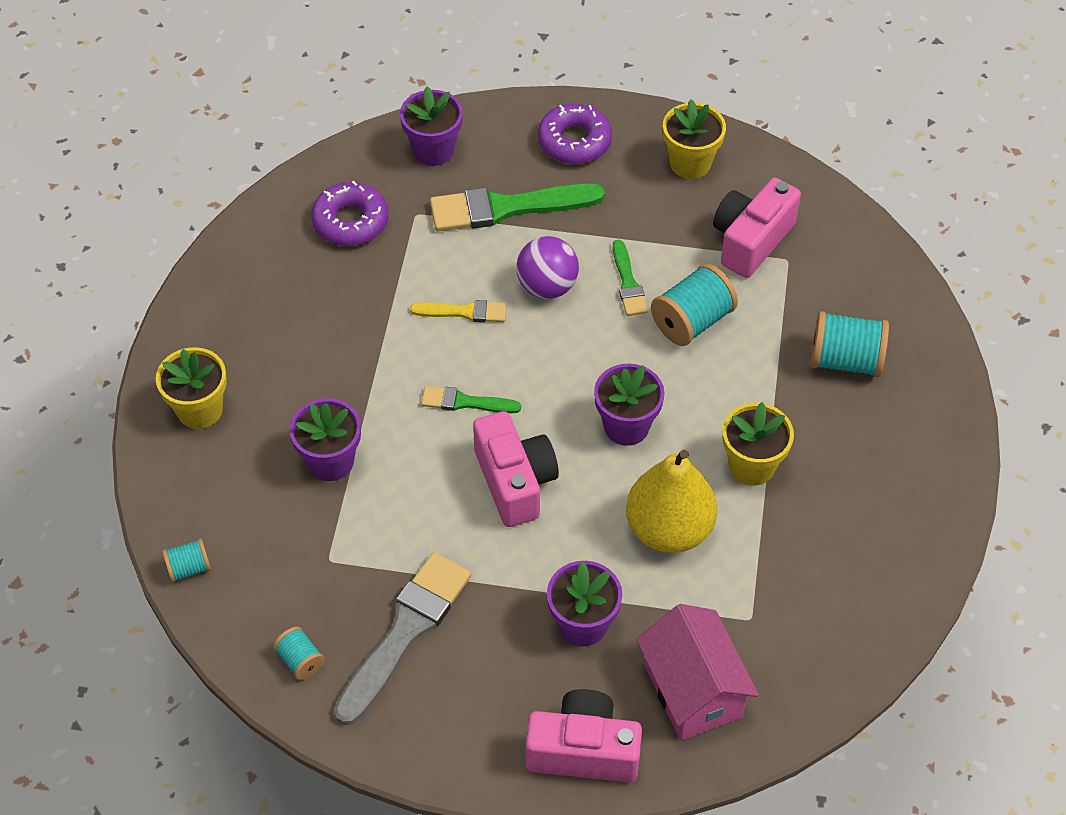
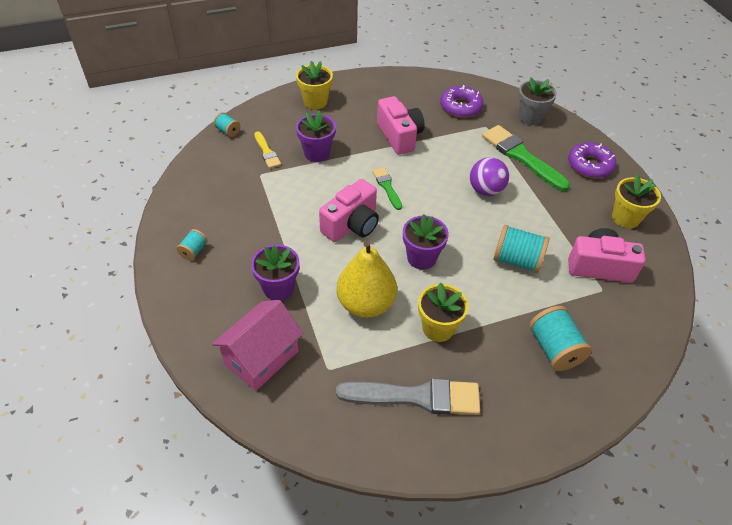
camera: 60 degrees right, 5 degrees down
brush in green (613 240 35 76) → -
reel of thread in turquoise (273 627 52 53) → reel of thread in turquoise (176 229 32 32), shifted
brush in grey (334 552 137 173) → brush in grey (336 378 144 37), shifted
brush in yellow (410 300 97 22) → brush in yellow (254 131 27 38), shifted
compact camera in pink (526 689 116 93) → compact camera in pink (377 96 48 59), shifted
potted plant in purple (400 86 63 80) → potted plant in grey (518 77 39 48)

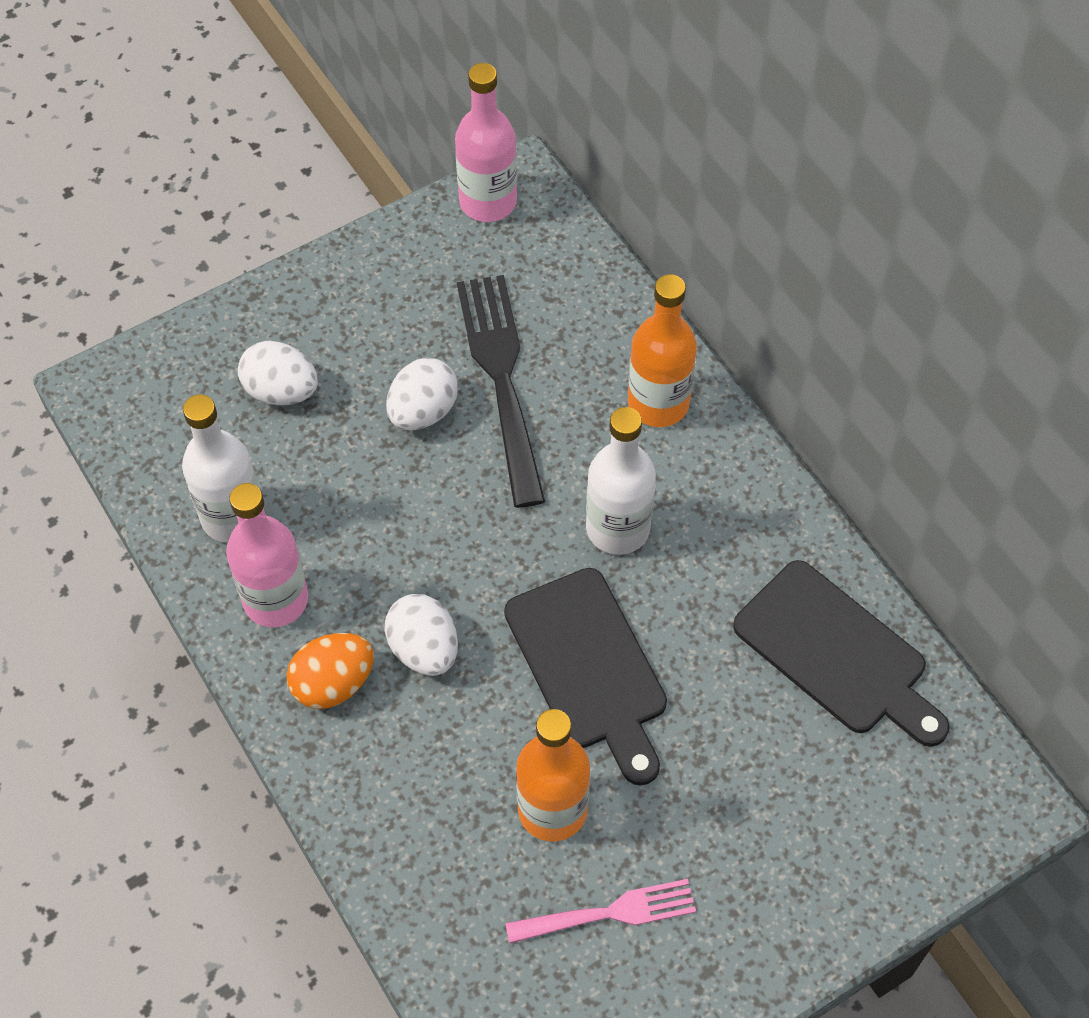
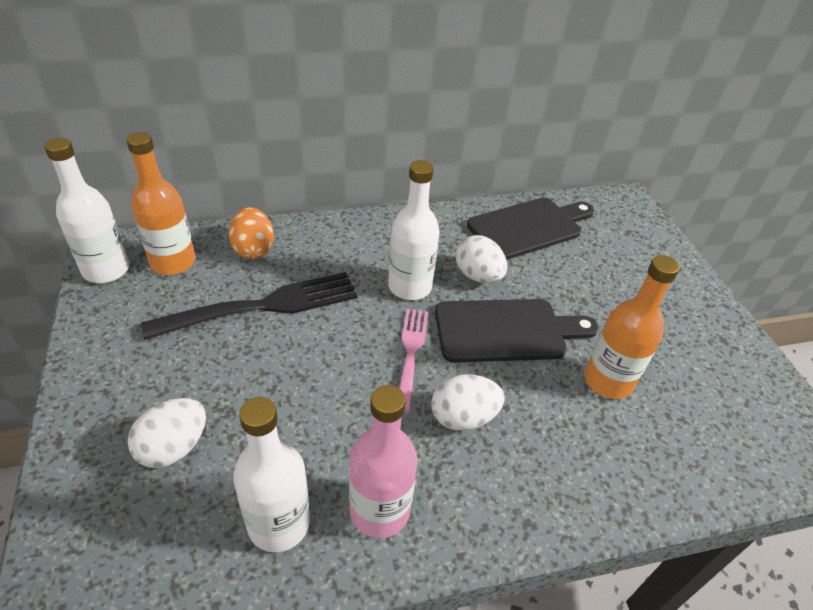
camera: 75 degrees left, 15 degrees down
egg in bright orange (287 633 87 76) → egg in bright orange (229 207 45 52), shifted
egg in snow-white (386 358 72 72) → egg in snow-white (455 235 52 48), shifted
fork in pink (505 879 191 65) → fork in pink (399 309 29 102), shifted
drink bottle in bright orange (628 274 69 153) → drink bottle in bright orange (126 132 70 143), shifted
drink bottle in pink (455 63 62 159) → drink bottle in snow-white (44 138 85 145)
fork in jet-black (457 275 89 233) → fork in jet-black (141 272 216 68), 150 degrees clockwise

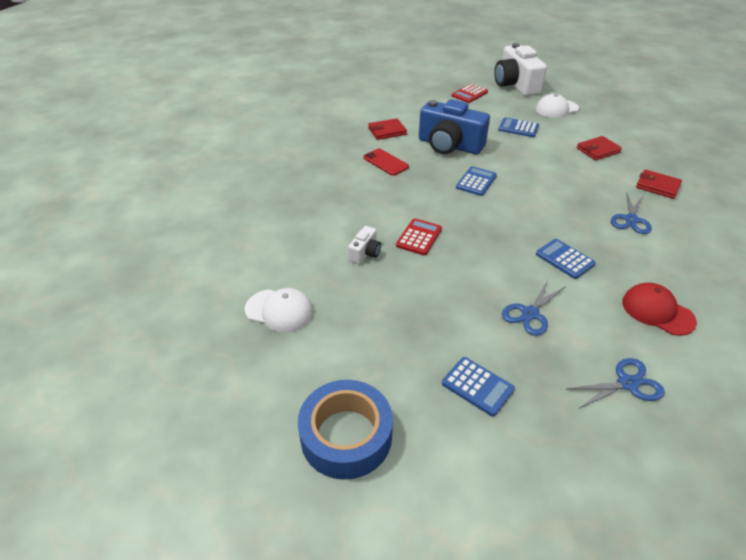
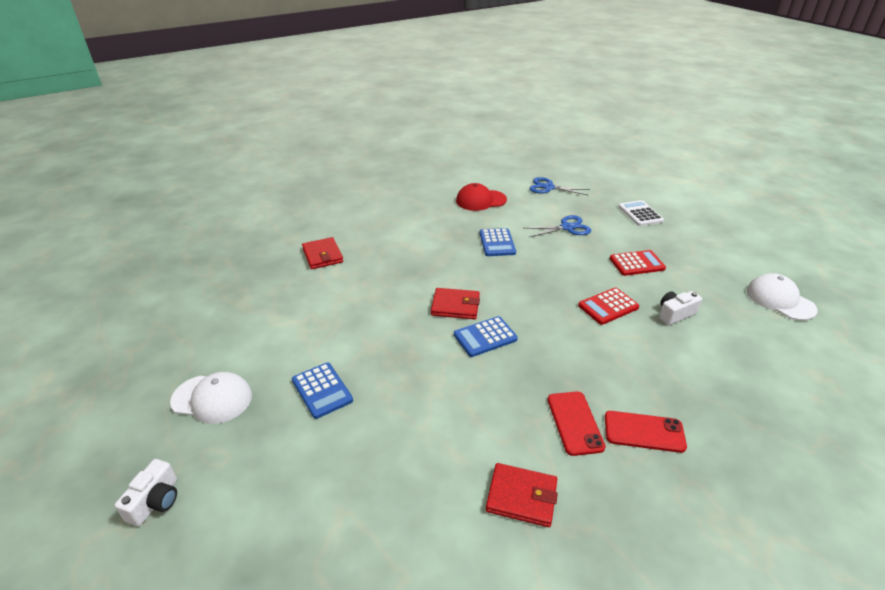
camera: 145 degrees left, 5 degrees down
roll of tape in cobalt (298 380 95 100) → -
compact camera in cobalt (419 99 71 55) → -
shears in cobalt (611 192 41 42) → -
- → mobile phone in red (605 411 82 42)
adding machine in red (452 84 36 19) → adding machine in red (609 250 57 26), shifted
wallet in red (577 136 45 24) → wallet in red (431 288 49 31), shifted
adding machine in cobalt (442 357 73 59) → adding machine in snow-white (619 200 45 26)
peaked cap in red (622 283 75 53) → peaked cap in red (456 183 51 28), 90 degrees clockwise
compact camera in snow-white (494 43 53 53) → compact camera in snow-white (114 459 63 67), x0.45

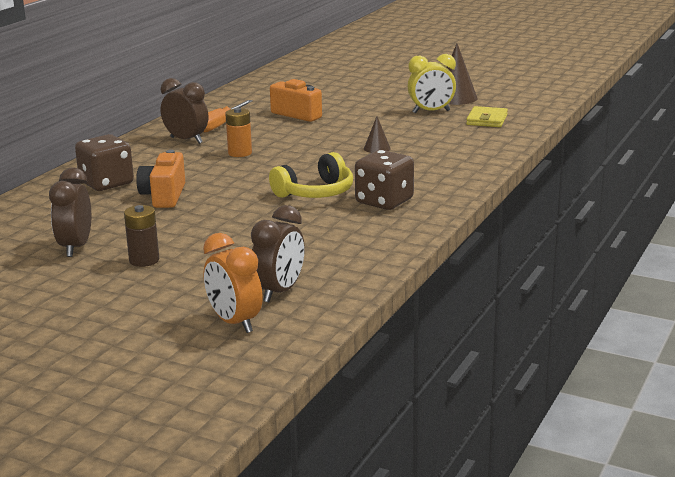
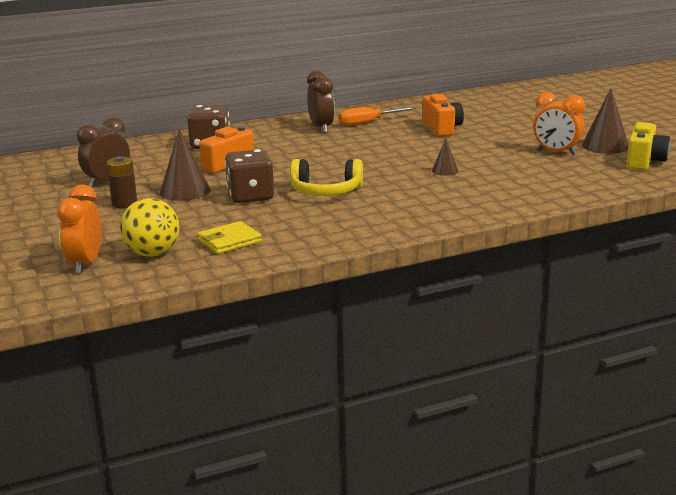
camera: 40 degrees right, 0 degrees up
power cell in bright orange (225 108 27 49) → -
- → cone shape in dark brown (160 129 51 72)
- → compact camera in yellow (626 122 44 48)
die in dark brown (355 150 59 60) → die in dark brown (225 149 50 54), shifted
wallet in yellow (466 106 42 21) → wallet in yellow (197 221 65 33), shifted
alarm clock in dark brown (251 205 54 97) → play ball in yellow (120 198 60 59)
alarm clock in yellow (408 54 48 59) → alarm clock in bright orange (533 92 52 63)

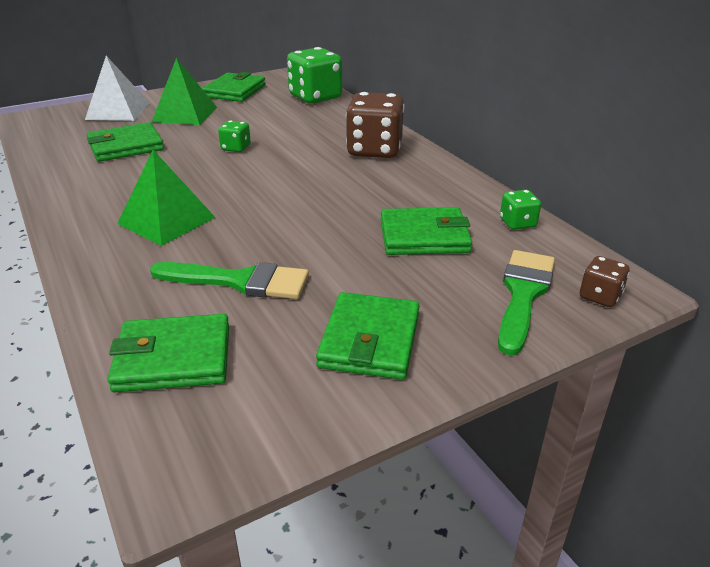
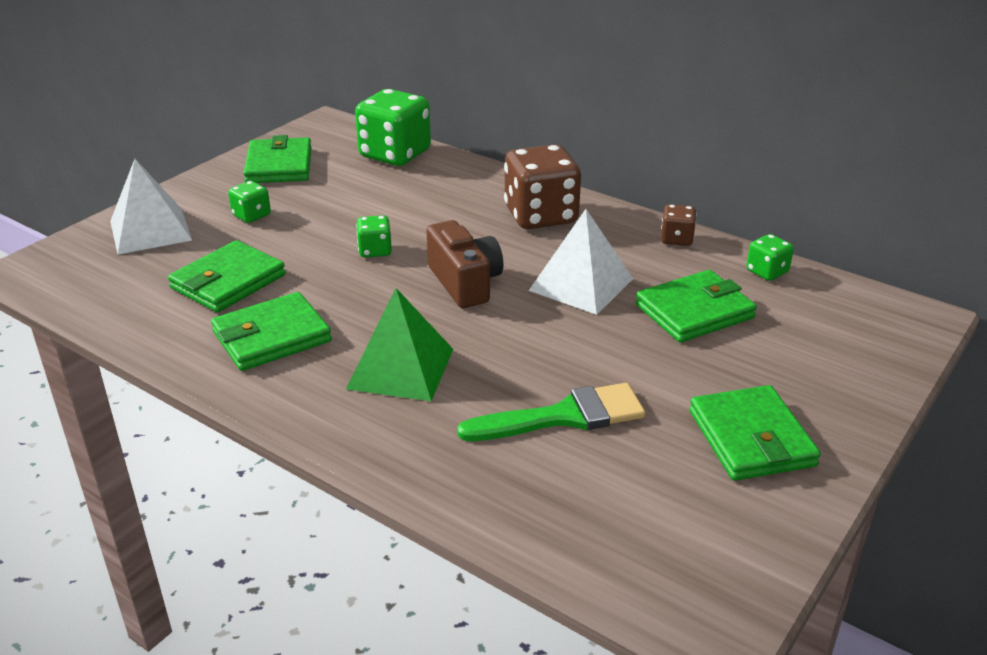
camera: 25 degrees left, 0 degrees up
brush in green (498 250 57 106) → -
- → compact camera in dark brown (426 220 78 88)
- → pyramid in snow-white (529 209 104 106)
wallet in green (107 314 122 78) → wallet in green (211 292 121 79), shifted
die in dark brown (580 256 49 51) → die in dark brown (661 204 36 42), shifted
pyramid in green (152 58 65 67) → die in green (228 181 43 42)

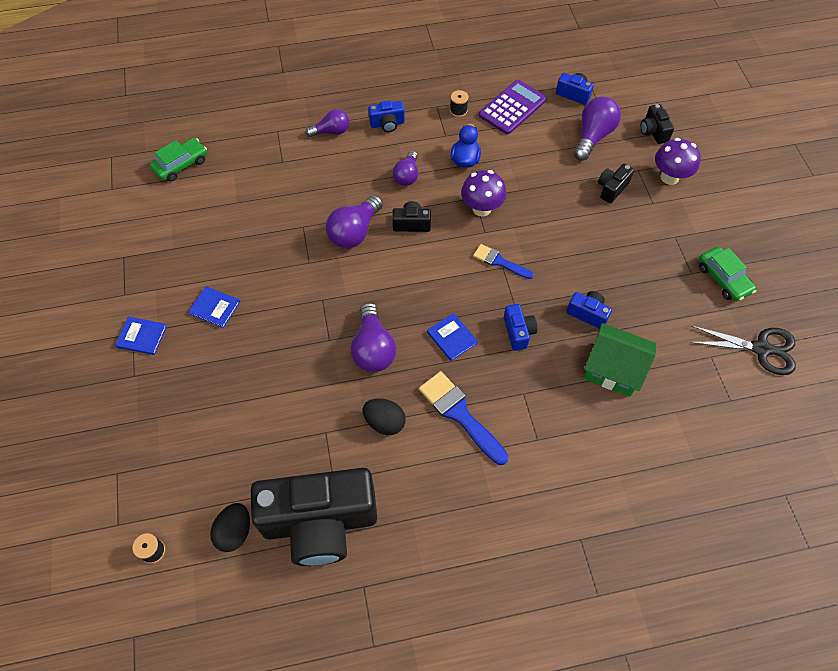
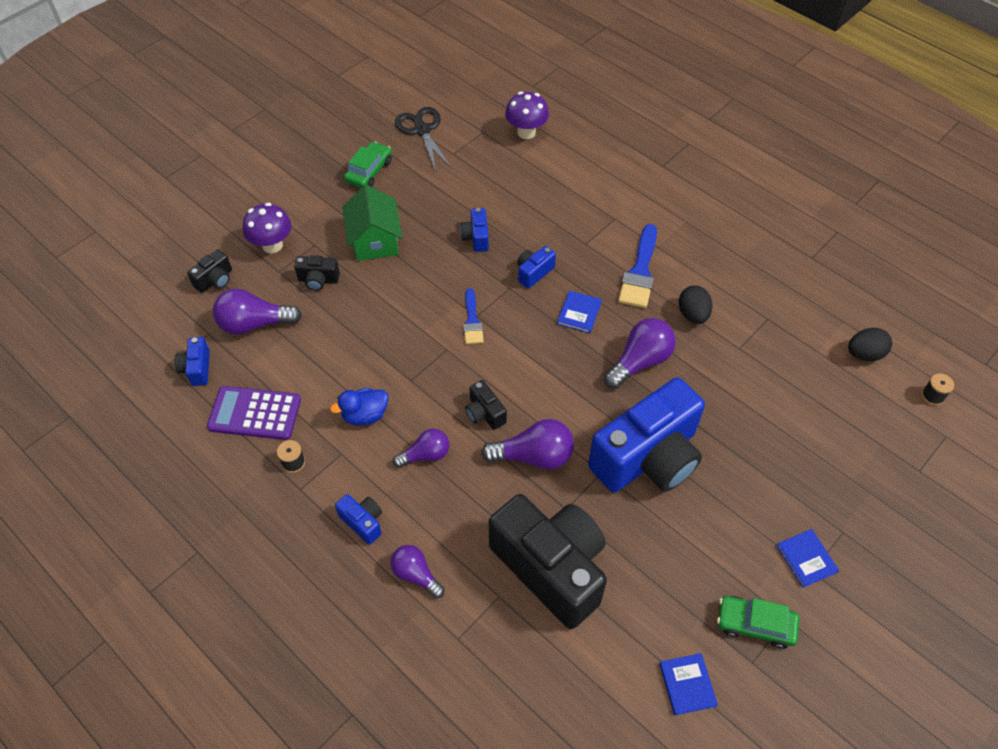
camera: 125 degrees left, 5 degrees down
- → compact camera in cobalt (588 377 117 116)
car in green (150 138 57 44) → car in green (717 596 82 53), shifted
book in cobalt (188 286 52 42) → book in cobalt (659 653 59 62), shifted
compact camera in jet-black (251 468 126 98) → compact camera in jet-black (488 494 119 135), shifted
toadstool in purple (461 170 45 46) → toadstool in purple (505 91 44 48), shifted
toy house in green (583 323 73 73) → toy house in green (342 185 60 76), shifted

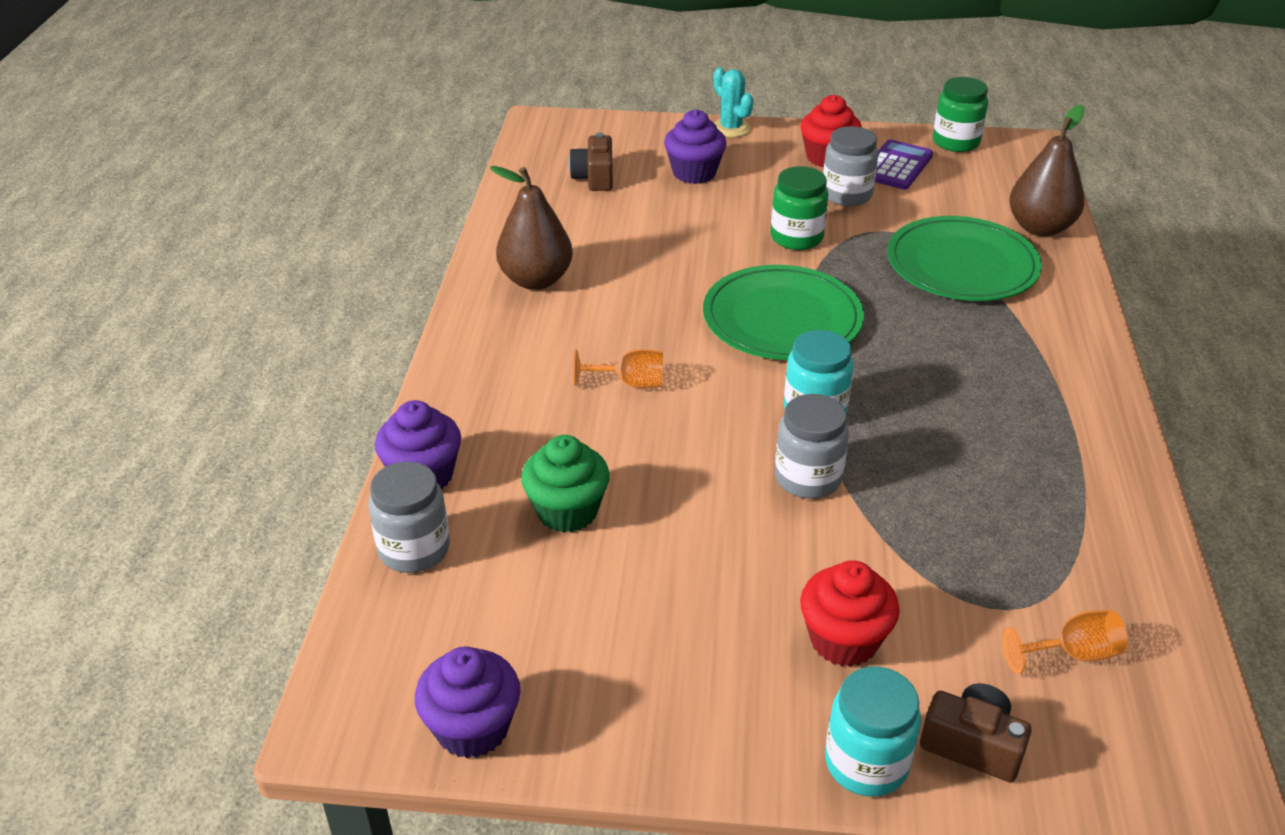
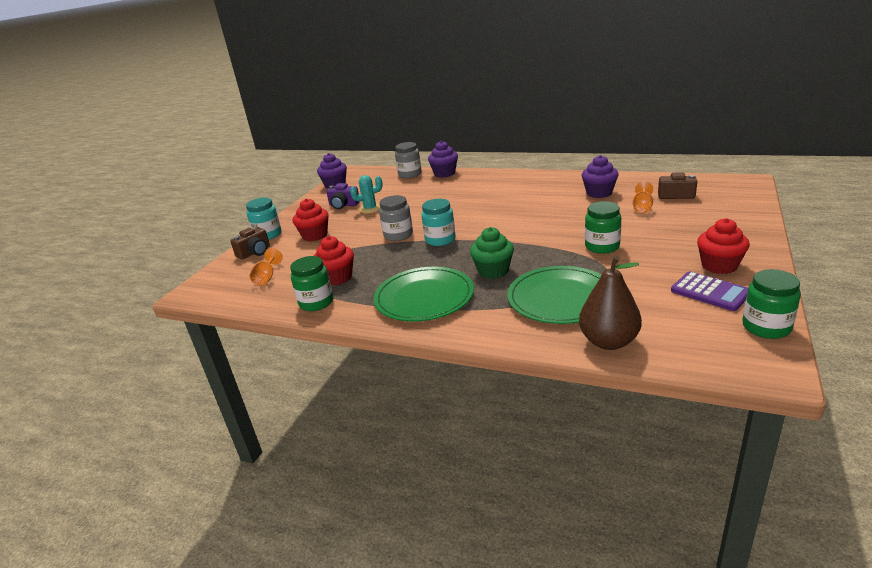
camera: 110 degrees right, 10 degrees down
toy pear in dark brown (490 166 83 124) → -
jam jar in grey (823 126 55 80) → -
- → jam jar in green (290 256 44 55)
- → fairy cake in red (314 236 40 49)
- → compact camera in purple (326 183 34 27)
fairy cake in green (521 435 89 98) → fairy cake in green (470 227 44 52), shifted
chalice in bright orange (573 349 90 39) → chalice in bright orange (633 181 20 32), shifted
fairy cake in purple (664 109 63 75) → fairy cake in purple (582 155 37 43), shifted
flat dish in green (703 265 161 95) → flat dish in green (373 267 101 55), shifted
saguaro cactus in turquoise (713 67 41 70) → saguaro cactus in turquoise (350 175 33 39), shifted

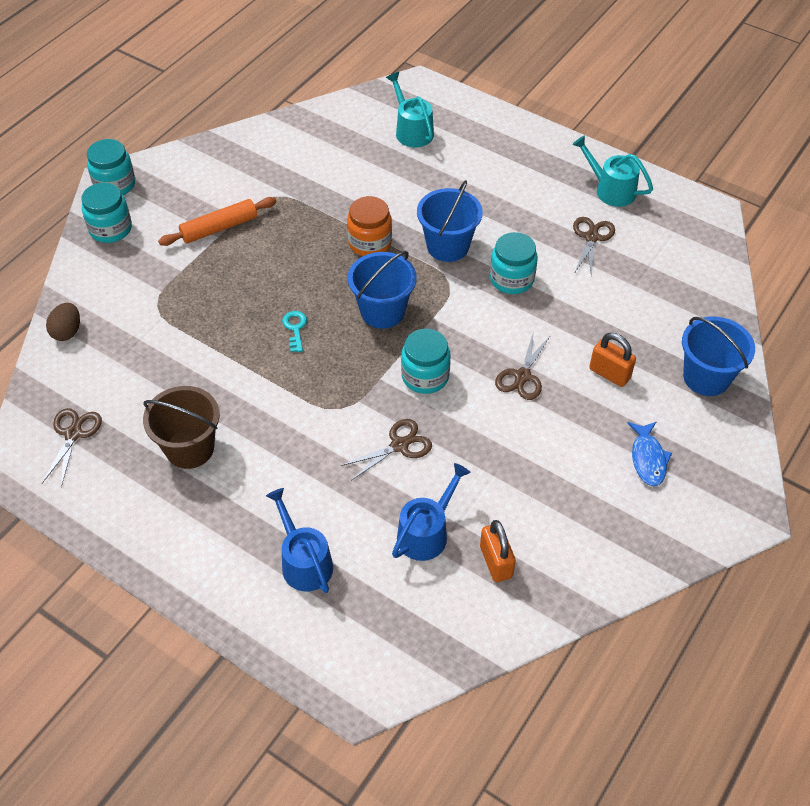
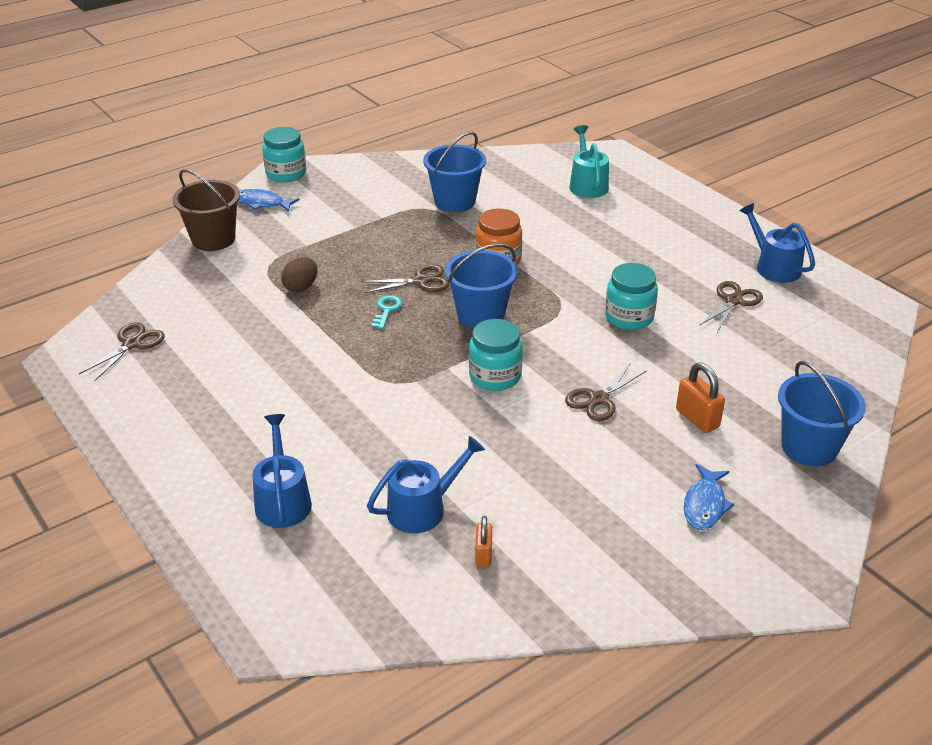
camera: 20 degrees right, 15 degrees down
dough roller in bright orange (158 197 119 49) → -
egg in dark brown (46 303 34 38) → egg in dark brown (281 257 36 35), shifted
bucket in dark brown (143 386 77 83) → bucket in dark brown (173 169 67 82), shifted
shears in dark brown (341 419 91 61) → shears in dark brown (361 265 88 28), shifted
bucket in cobalt (417 180 66 82) → bucket in cobalt (423 132 63 80), shifted
jam jar in turquoise (81 183 51 60) → fish in cobalt (239 189 61 23)
watering can in turquoise (572 135 81 72) → watering can in cobalt (739 203 76 80)
small lock in bright orange (480 520 36 62) → small lock in bright orange (475 516 17 51), x0.64

